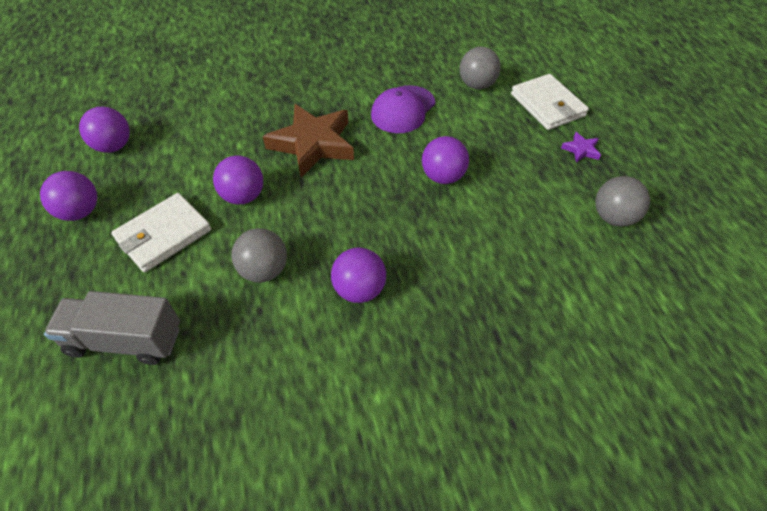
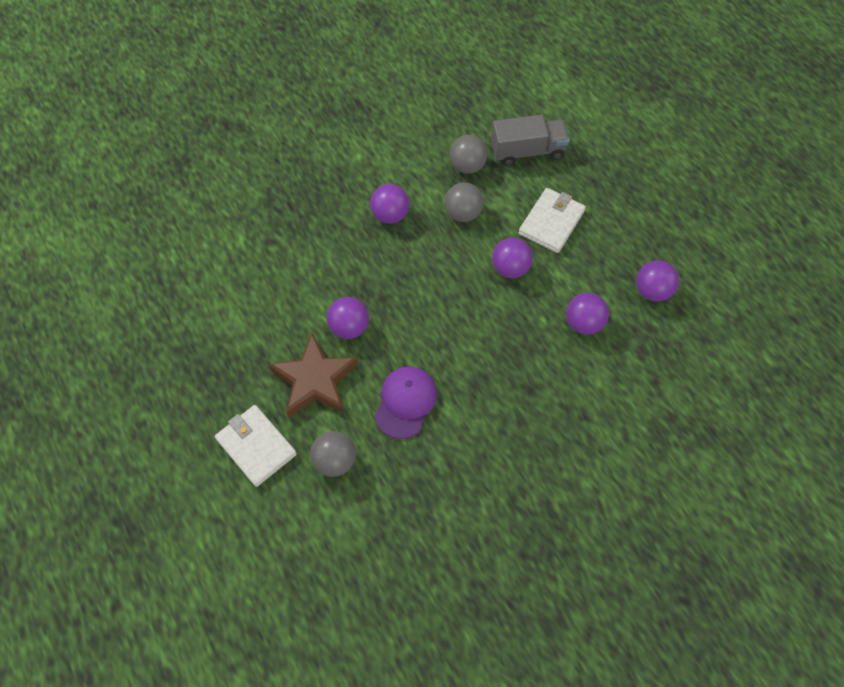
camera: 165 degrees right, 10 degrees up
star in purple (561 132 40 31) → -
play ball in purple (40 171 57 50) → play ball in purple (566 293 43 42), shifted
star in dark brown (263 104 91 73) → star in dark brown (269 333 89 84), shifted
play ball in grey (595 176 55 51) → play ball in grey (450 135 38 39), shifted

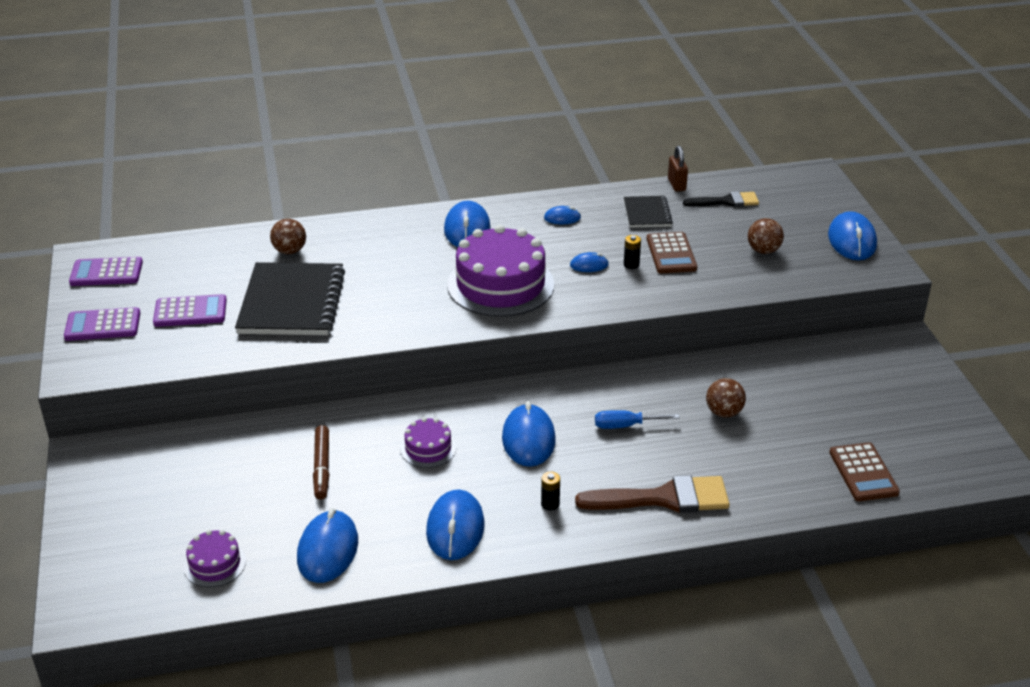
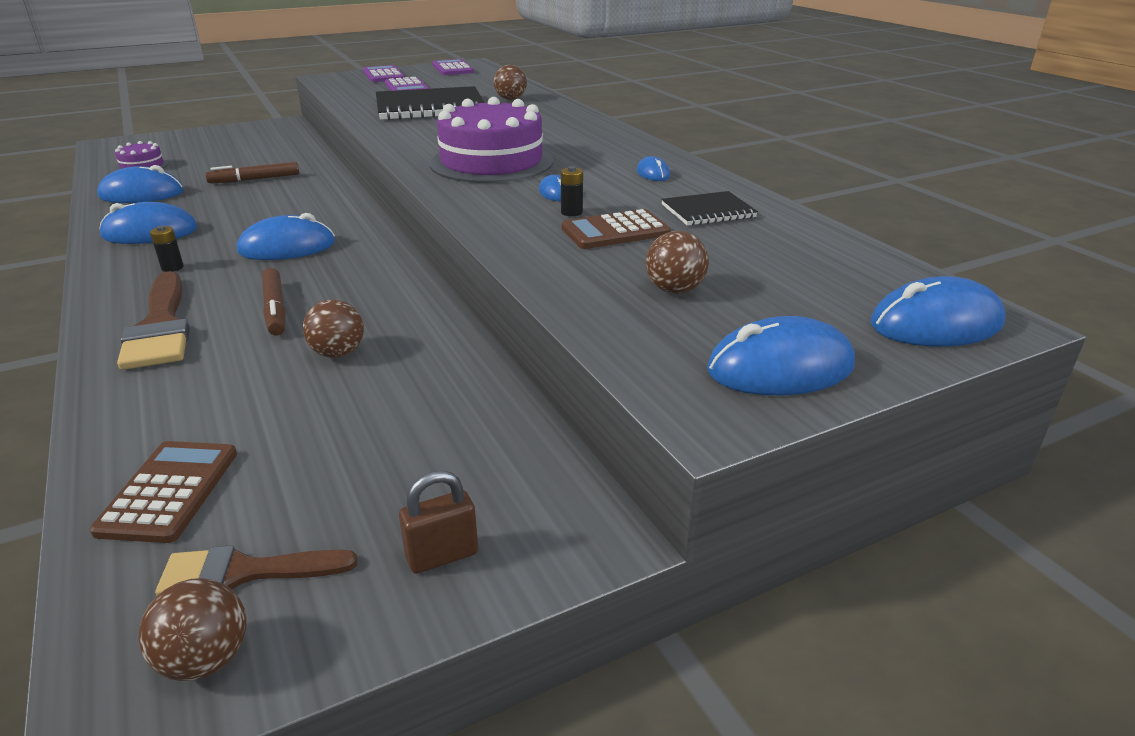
camera: 75 degrees right, 5 degrees down
cake in purple (400 417 56 51) → -
screwdriver in cobalt (595 410 85 19) → -
brush in jet-black (683 191 76 16) → -
- → play ball in dark brown (139 578 108 103)
- → brush in dark brown (155 545 203 51)
- → marker pen in dark brown (262 268 24 67)
PC mouse in cobalt (444 201 47 46) → PC mouse in cobalt (871 276 135 71), shifted
small lock in dark brown (668 146 20 46) → small lock in dark brown (399 471 79 103), shifted
adding machine in dark brown (829 442 71 59) → adding machine in dark brown (90 441 147 102), 120 degrees clockwise

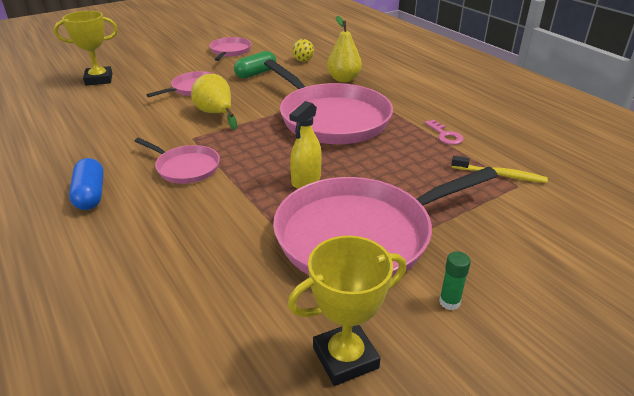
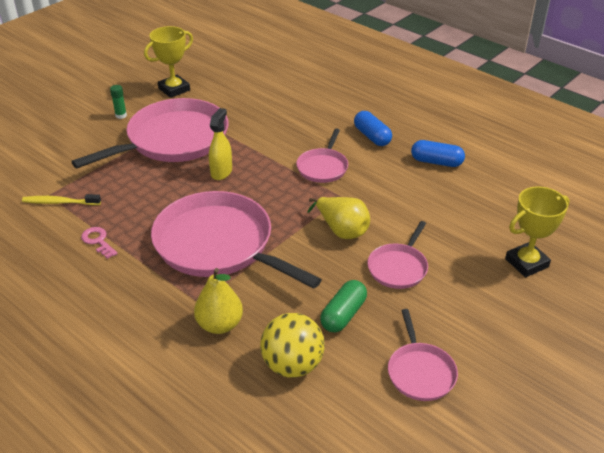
camera: 165 degrees right, 5 degrees up
- → capsule in cobalt (411 140 54 27)
pan in pink (135 138 85 46) → pan in pink (296 128 52 55), 90 degrees counterclockwise
play ball in yellow (292 39 22 23) → play ball in yellow (260 313 65 65), x1.84

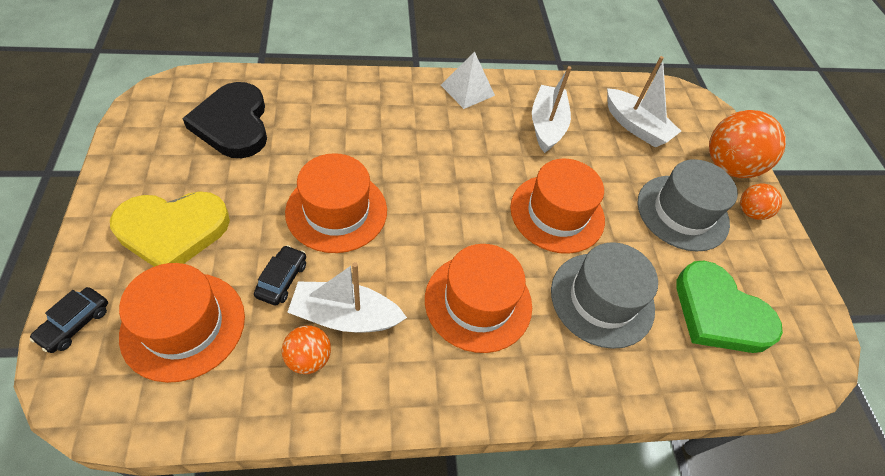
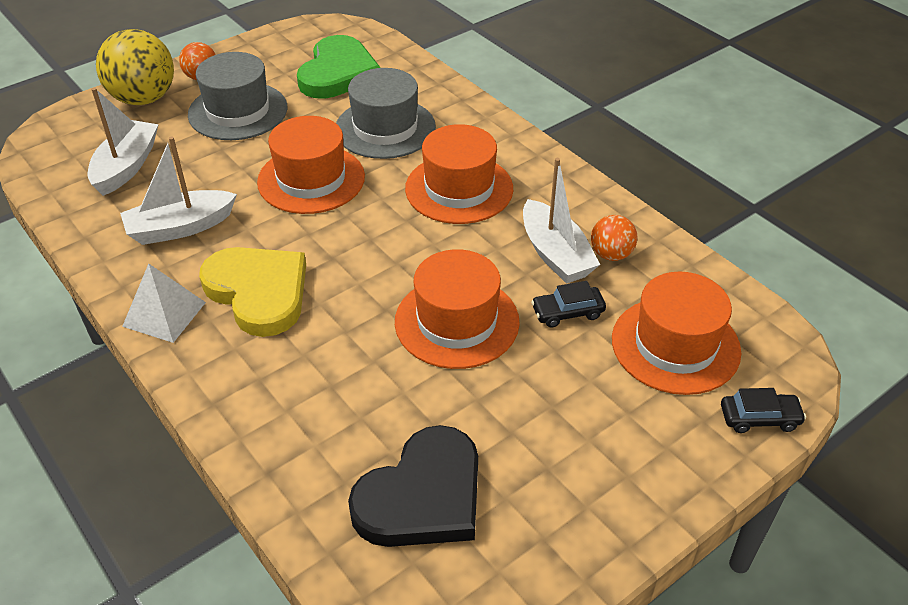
camera: 115 degrees left, 10 degrees down
love heart in yellow (110 191 120 76) → love heart in yellow (199 247 107 90), shifted
play ball in bright orange (709 110 77 68) → play ball in yellow (96 29 78 76)

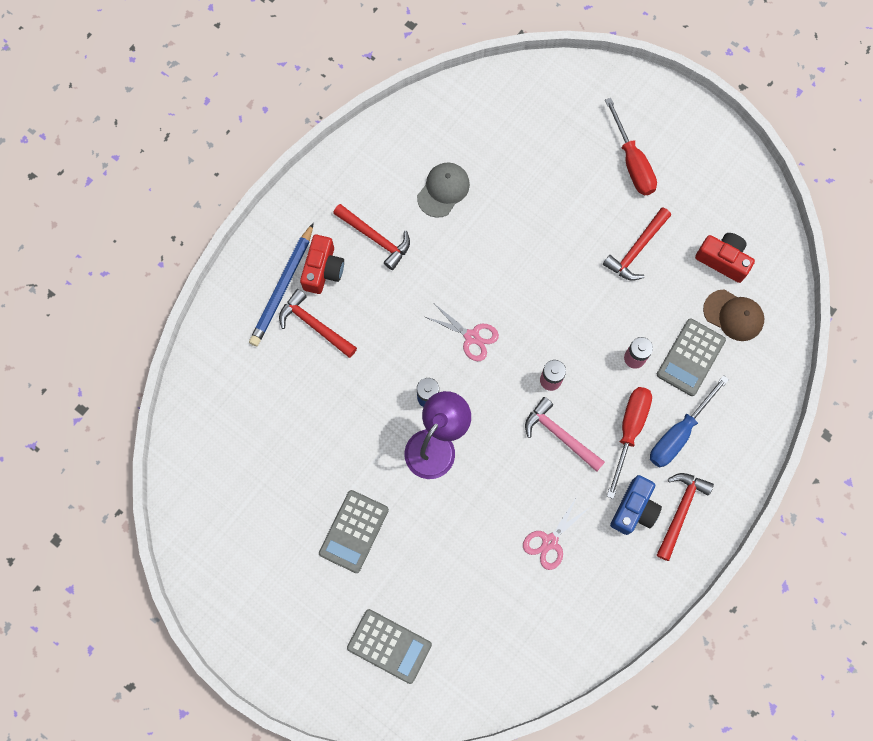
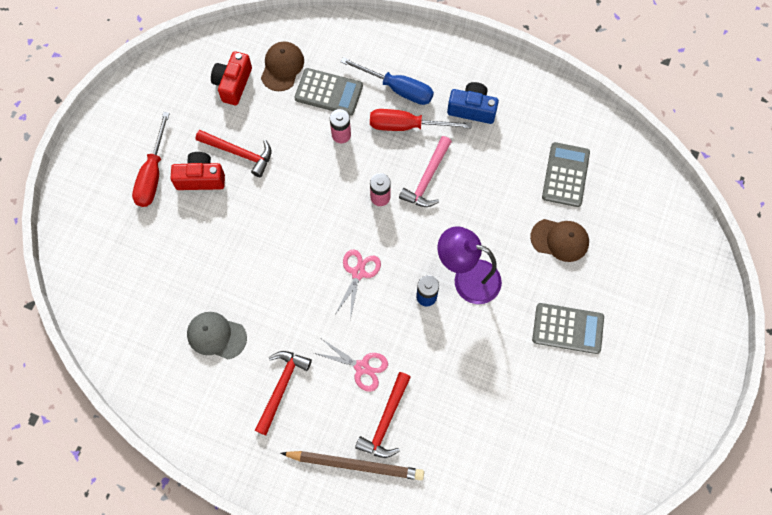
camera: 105 degrees left, 5 degrees down
carpenter's hammer in red (657 473 57 88) → -
- → peaked cap in dark brown (530 219 59 43)
compact camera in red (300 235 44 59) → compact camera in red (170 152 55 38), shifted
adding machine in grey (347 609 85 75) → adding machine in grey (542 142 48 65), shifted
shears in pink (523 496 66 74) → shears in pink (314 339 74 53), shifted
lead pencil in cobalt (249 223 65 123) → lead pencil in dark brown (281 451 143 29)
screwdriver in red (605 98 52 97) → screwdriver in red (132 112 38 95), 135 degrees clockwise

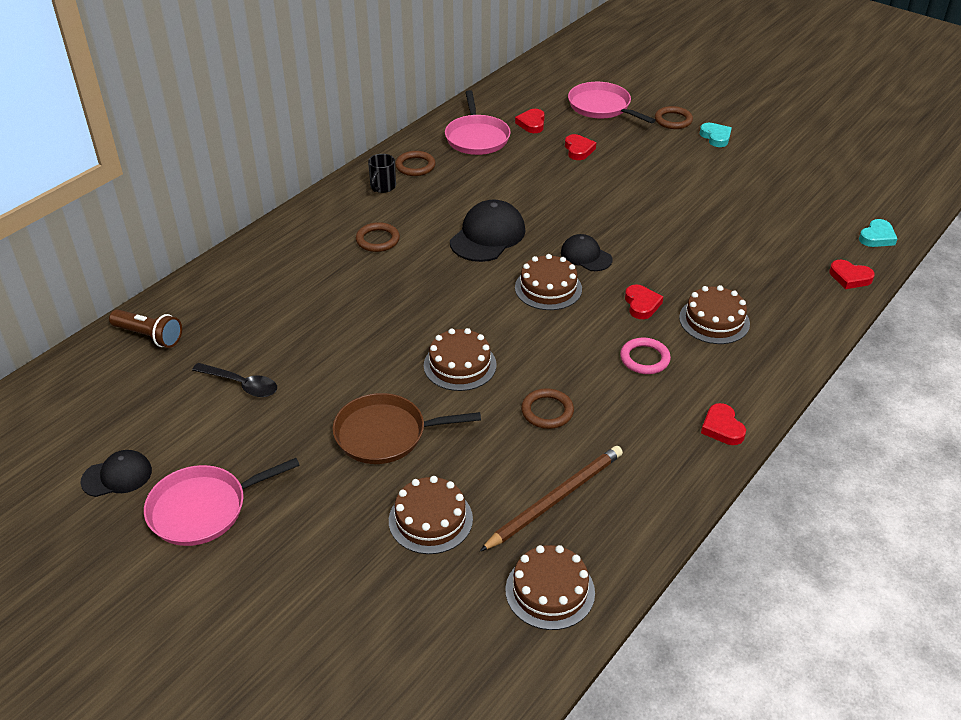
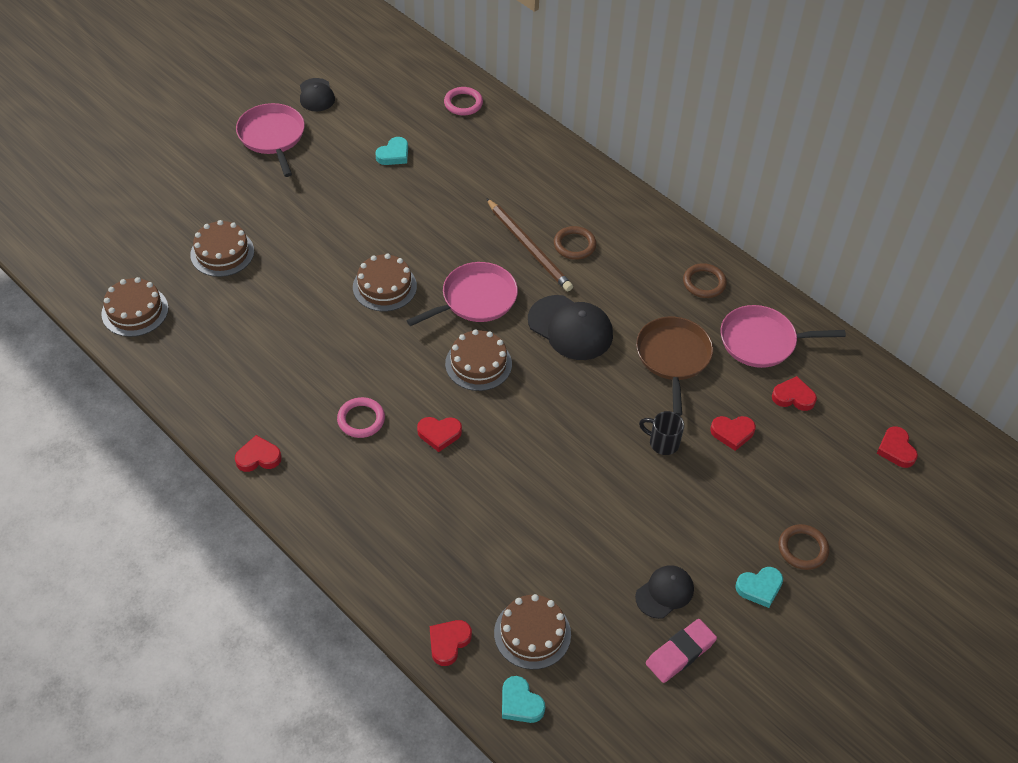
camera: 95 degrees right, 10 degrees up
torus in dark brown (521 388 53 41) → -
- → eraser in pink (646 619 71 64)
- → love heart in red (876 426 42 42)
pan in dark brown (333 393 148 71) → pan in dark brown (636 317 77 99), shifted
mug in jet-black (368 154 28 39) → mug in jet-black (639 411 45 44), shifted
lead pencil in dark brown (480 446 143 105) → lead pencil in dark brown (486 198 87 93), shifted
peaked cap in jet-black (561 234 52 37) → peaked cap in jet-black (635 565 59 54), shifted
pan in pink (568 82 88 41) → pan in pink (406 262 112 64), shifted
cake in dark brown (679 285 71 59) → cake in dark brown (494 594 77 76), shifted
flashlight in dark brown (109 309 73 39) → torus in pink (444 87 39 28)
tablespoon in jet-black (192 363 85 34) → love heart in turquoise (375 137 33 28)

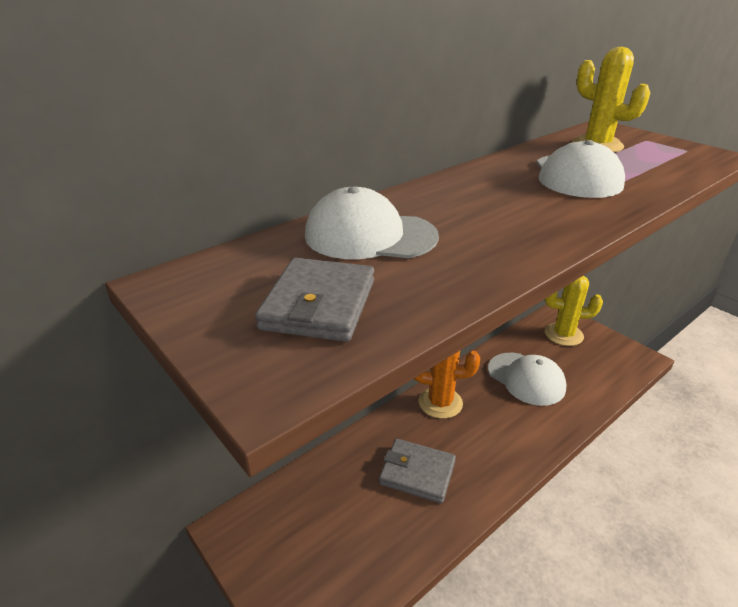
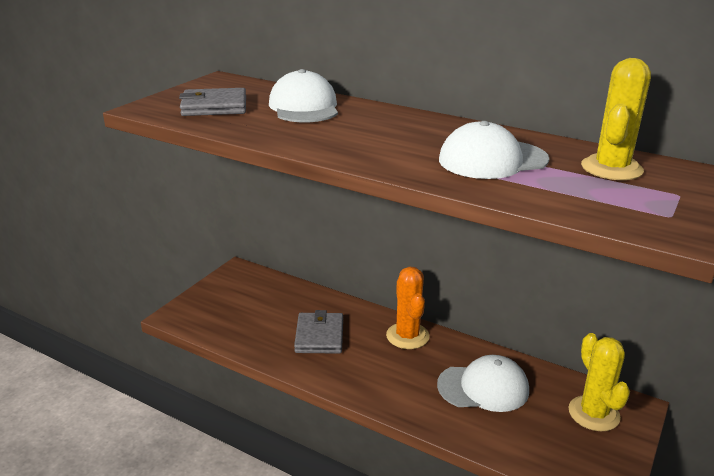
camera: 70 degrees right, 5 degrees down
peaked cap in snow-white (488 353 79 53) → peaked cap in snow-white (437 355 92 57), 120 degrees counterclockwise

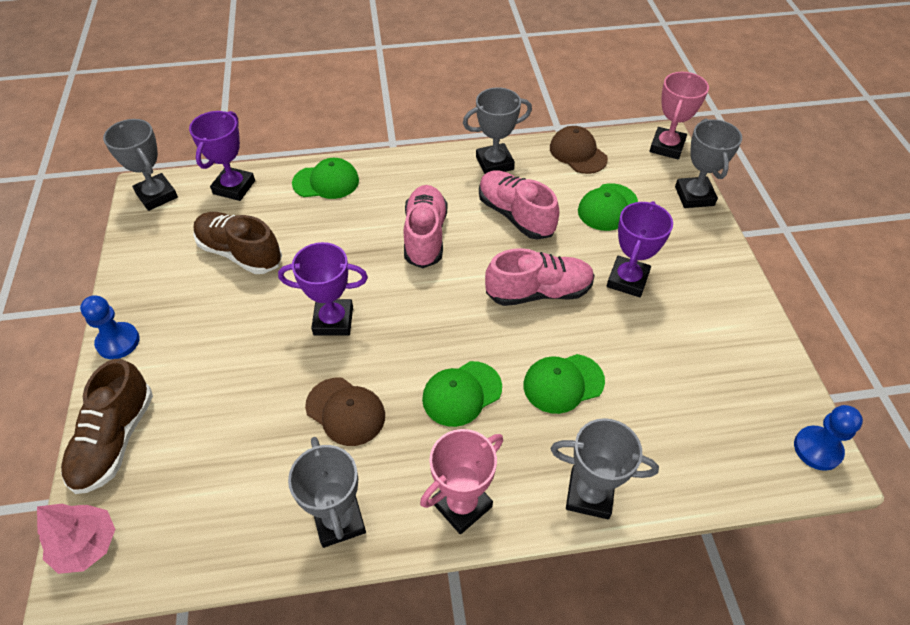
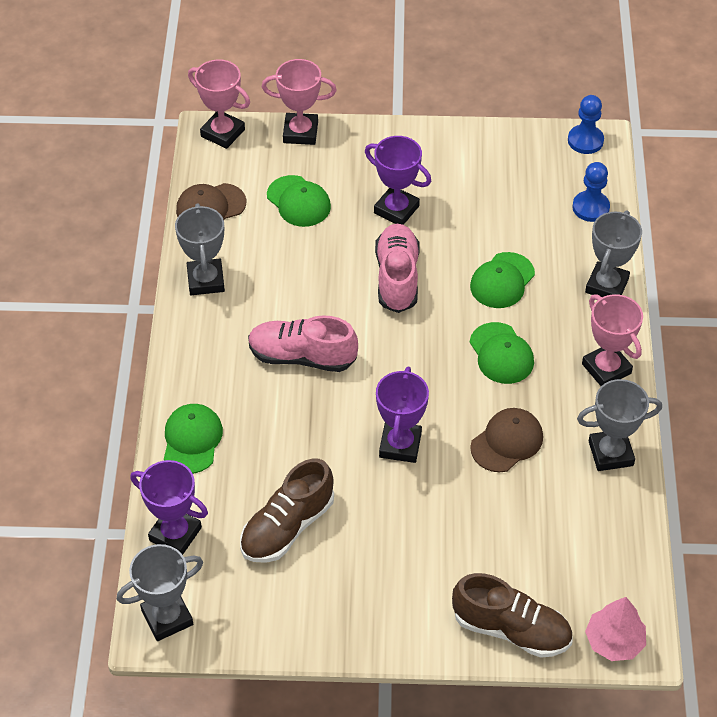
camera: 80 degrees left, 0 degrees up
shoe in pink (479 170 80 70) → -
pawn in cobalt (80 296 60 63) → pawn in cobalt (572 162 38 60), shifted
trophy in grey (675 119 67 89) → trophy in pink (262 59 75 86)
peaked cap in green (524 354 81 60) → peaked cap in green (470 252 65 56), 45 degrees clockwise

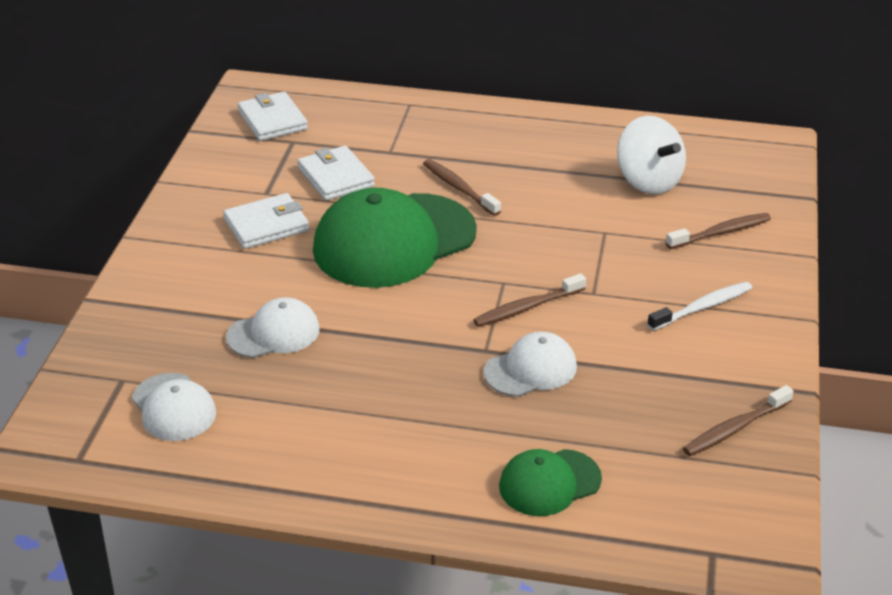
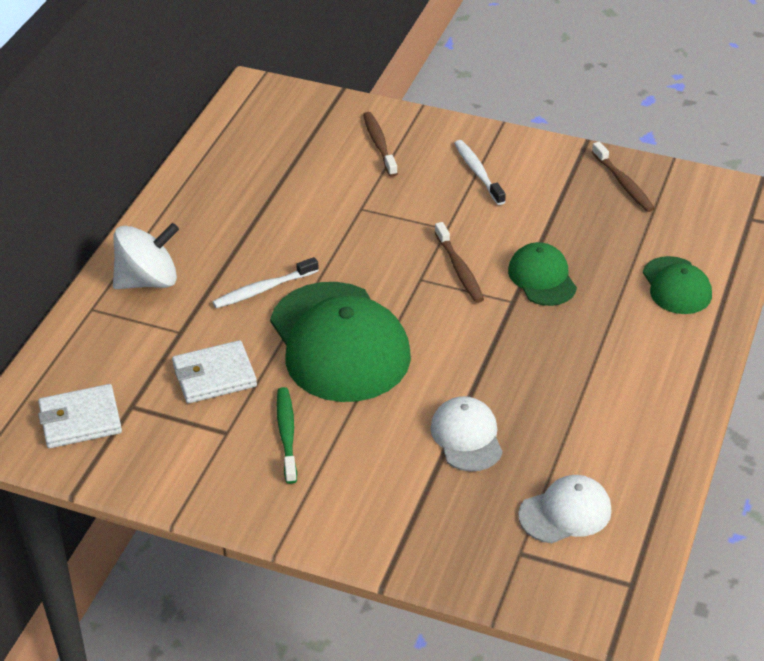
camera: 80 degrees left, 5 degrees up
toy top in snow-white (617 116 69 78) → toy top in snow-white (113 223 66 66), shifted
wallet in snow-white (223 193 86 56) → dental brush in green (277 387 20 97)
dental brush in dark brown (423 159 78 57) → dental brush in snow-white (212 257 107 51)
peaked cap in snow-white (484 332 93 65) → peaked cap in green (508 242 69 64)

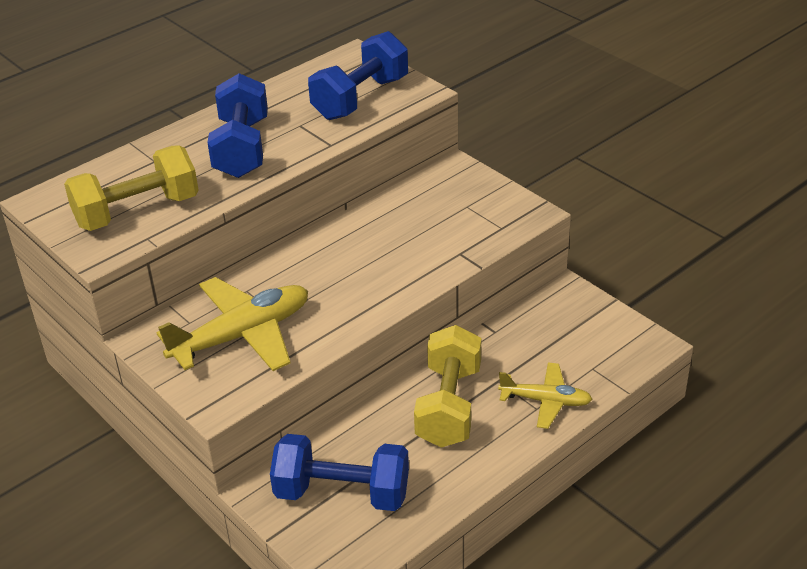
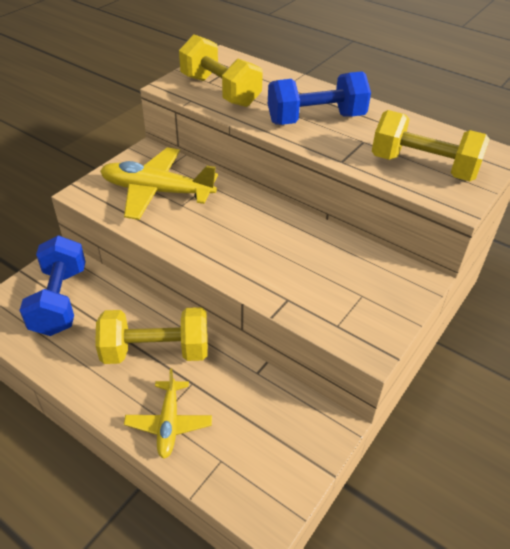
camera: 75 degrees right, 5 degrees up
dumbbell in cobalt (308 31 100 89) → dumbbell in yellow (372 110 118 71)
plane in yellow (157 277 151 94) → plane in yellow (100 147 118 73), 150 degrees clockwise

